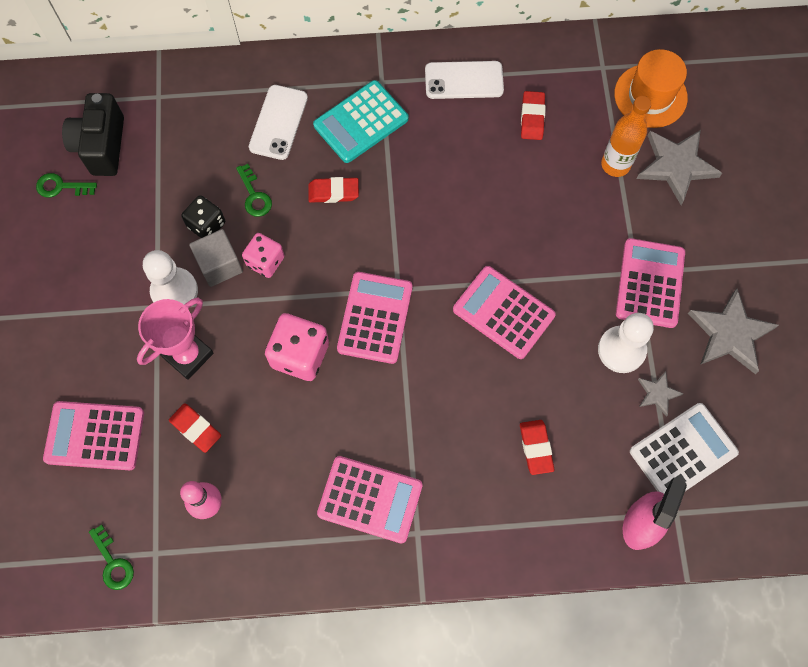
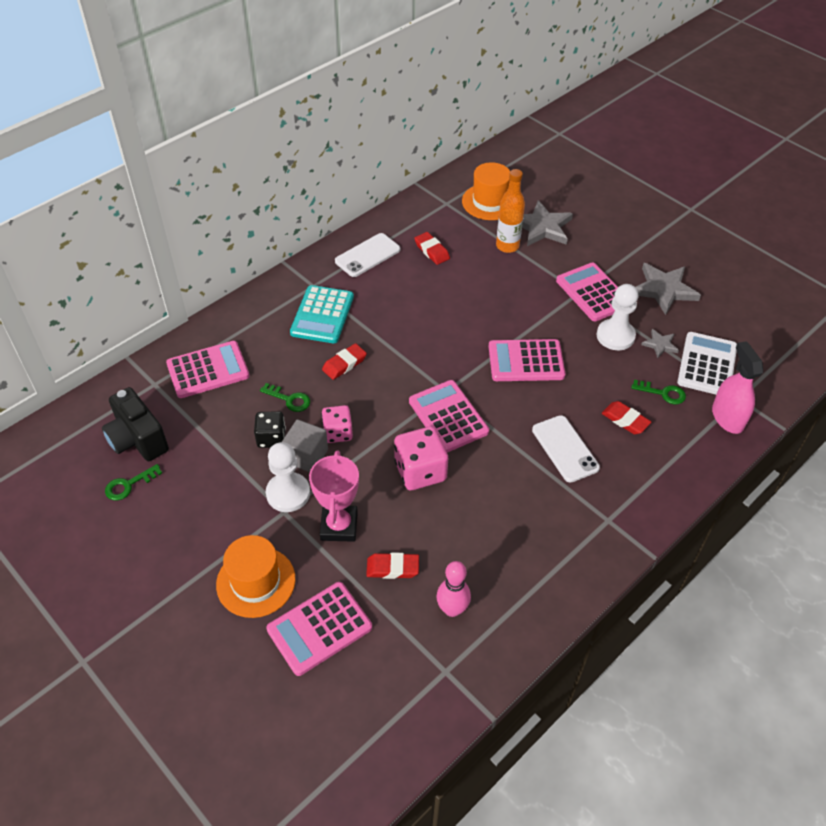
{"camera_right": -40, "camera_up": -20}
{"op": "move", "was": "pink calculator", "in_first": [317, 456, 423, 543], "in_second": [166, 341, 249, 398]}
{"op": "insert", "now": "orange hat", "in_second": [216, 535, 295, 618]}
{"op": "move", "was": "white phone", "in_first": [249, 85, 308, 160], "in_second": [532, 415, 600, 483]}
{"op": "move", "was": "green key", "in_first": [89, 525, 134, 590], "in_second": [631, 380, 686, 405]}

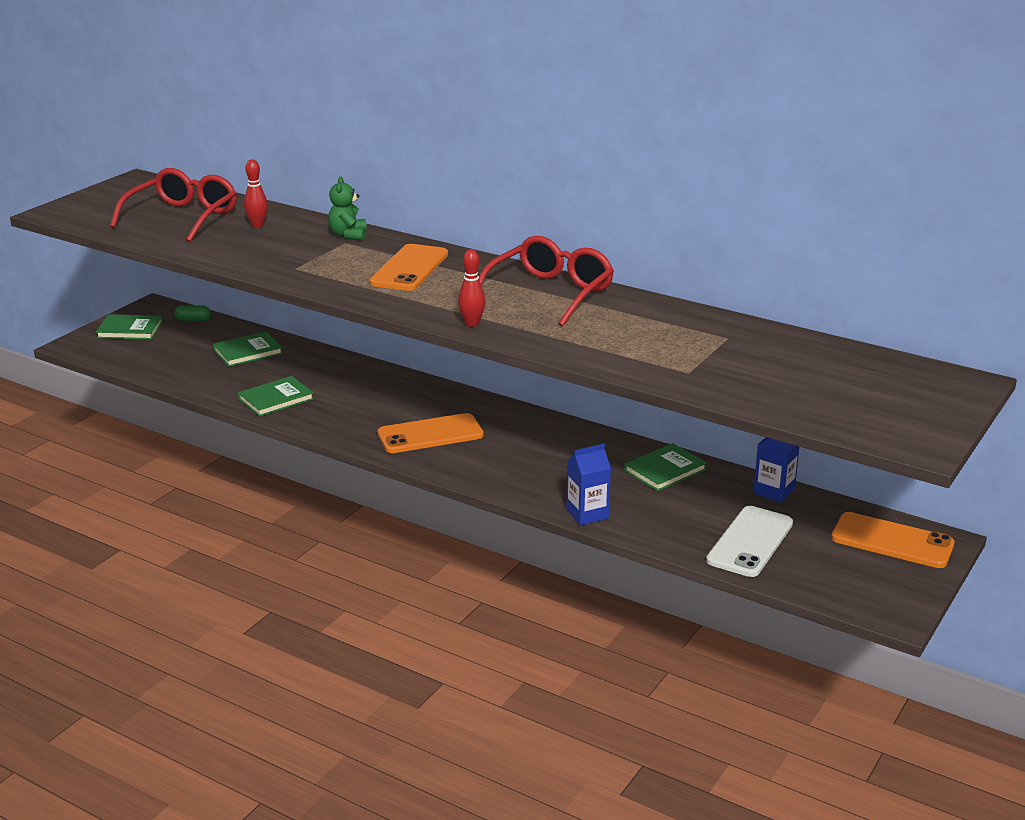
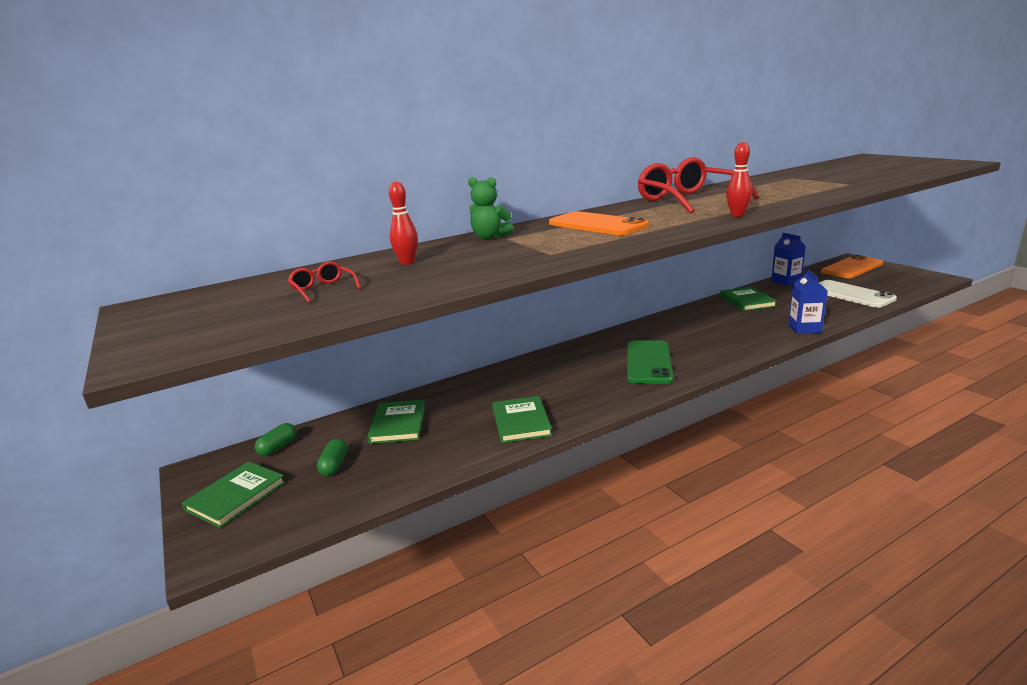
{"camera_right": -60, "camera_up": -5}
{"op": "resize", "was": "red glasses", "in_first": [110, 168, 237, 242], "in_second": [288, 261, 361, 303], "ratio": 0.43}
{"op": "insert", "now": "green capsule", "in_second": [317, 439, 348, 476]}
{"op": "recolor", "was": "orange phone", "now": "green phone", "in_first": [377, 413, 484, 453], "in_second": [627, 340, 673, 384]}

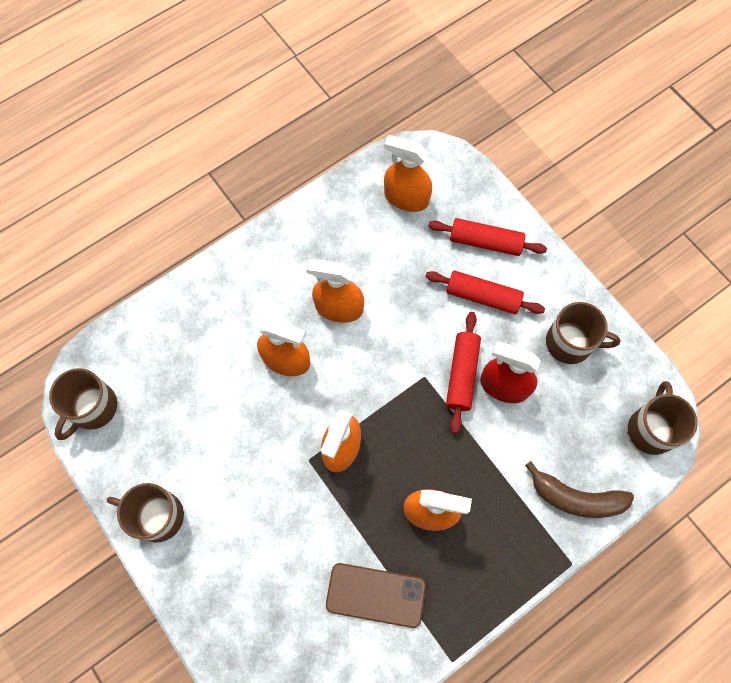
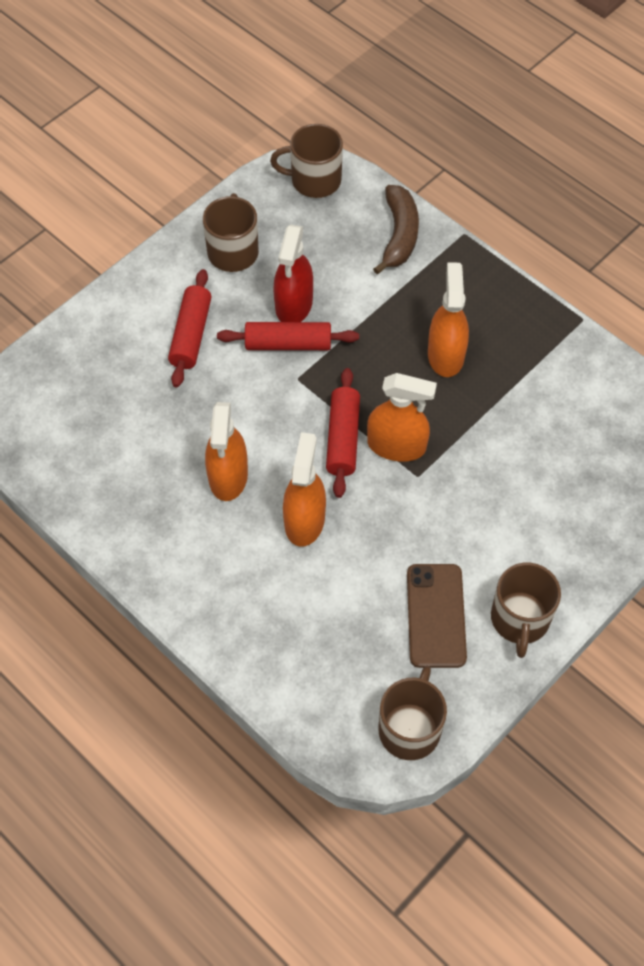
{"camera_right": -100, "camera_up": -10}
{"op": "move", "was": "red rolling pin", "in_first": [428, 218, 547, 256], "in_second": [326, 368, 360, 498]}
{"op": "rotate", "was": "brown mug", "in_first": [49, 368, 117, 440], "in_second": [378, 666, 447, 760], "clockwise": -90}
{"op": "move", "was": "brown phone", "in_first": [326, 563, 426, 628], "in_second": [407, 564, 467, 668]}
{"op": "delete", "was": "orange spray bottle", "in_first": [384, 135, 432, 212]}

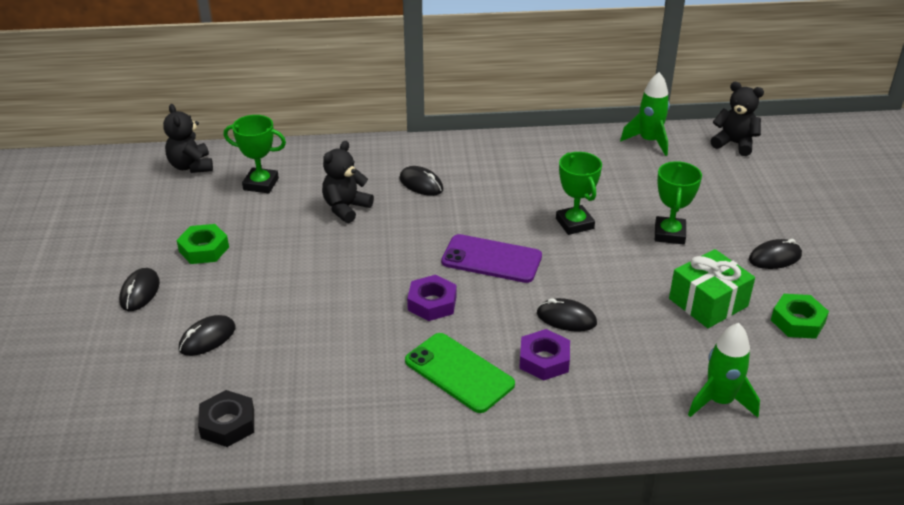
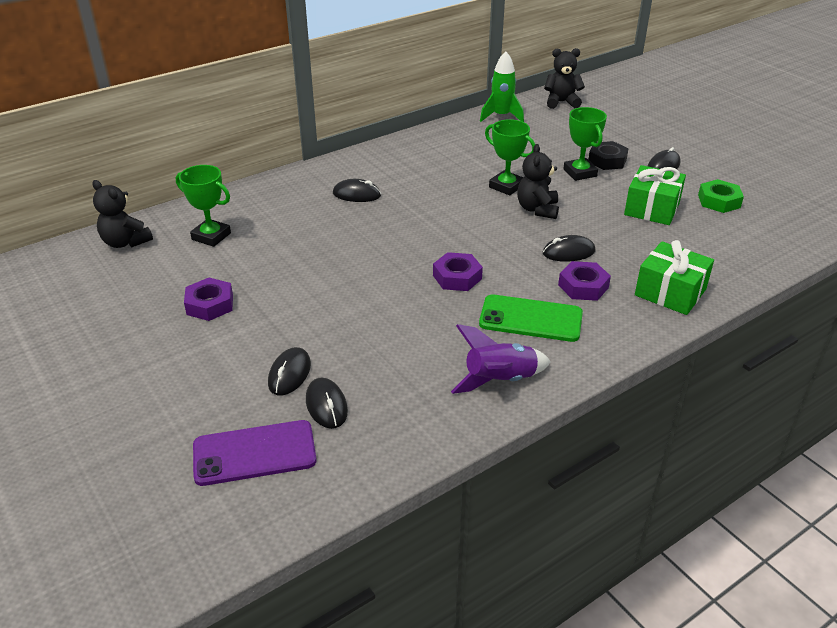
{"camera_right": -30, "camera_up": 0}
{"op": "rotate", "was": "green trophy", "in_first": [224, 115, 286, 193], "in_second": [176, 165, 231, 247], "clockwise": 45}
{"op": "recolor", "was": "green nut", "now": "purple nut", "in_first": [176, 224, 229, 264], "in_second": [184, 278, 233, 321]}
{"op": "move", "was": "purple phone", "in_first": [441, 234, 542, 283], "in_second": [193, 420, 317, 486]}
{"op": "move", "was": "black mouse", "in_first": [119, 268, 160, 311], "in_second": [306, 378, 348, 429]}
{"op": "insert", "now": "purple rocket", "in_second": [451, 324, 551, 394]}
{"op": "move", "was": "black teddy bear", "in_first": [322, 141, 374, 223], "in_second": [517, 144, 559, 219]}
{"op": "move", "was": "black nut", "in_first": [198, 390, 254, 447], "in_second": [588, 141, 629, 170]}
{"op": "insert", "now": "green gift", "in_second": [635, 240, 714, 315]}
{"op": "delete", "was": "green rocket", "in_first": [688, 323, 760, 418]}

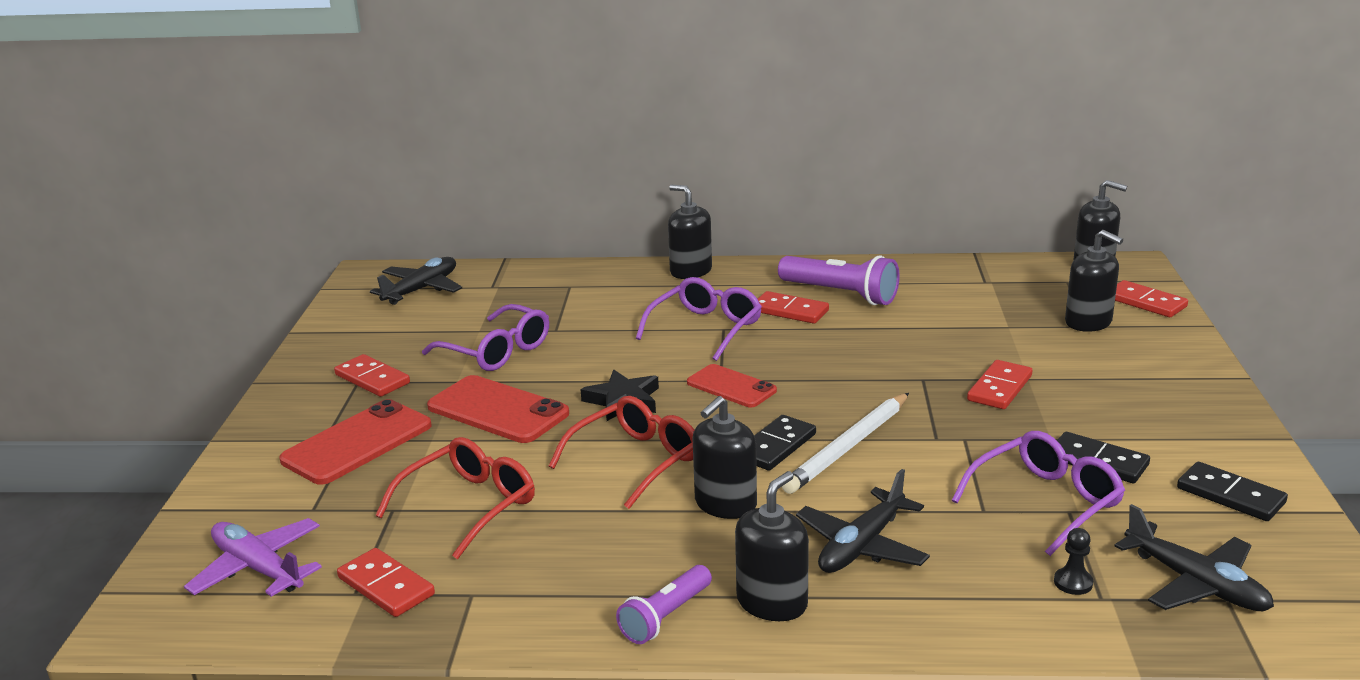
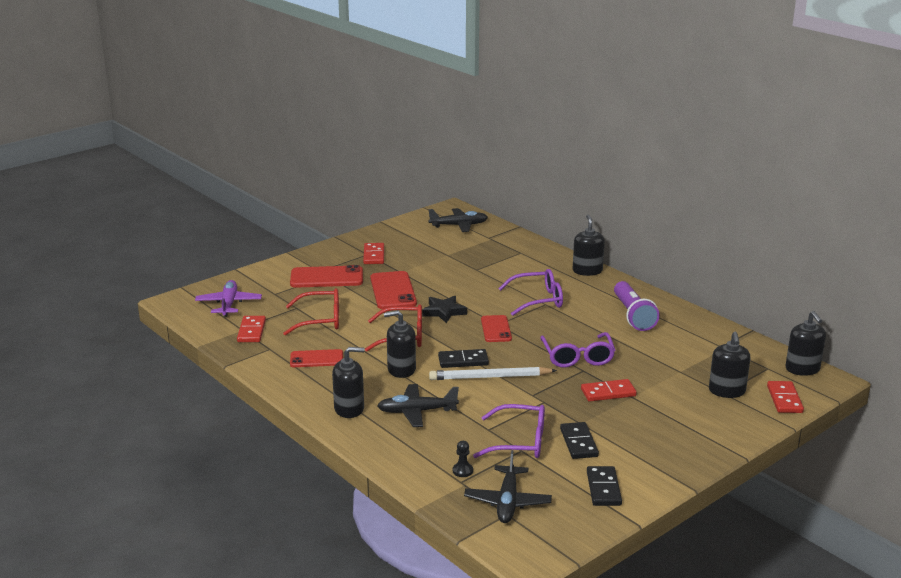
{"camera_right": 45, "camera_up": 0}
{"op": "insert", "now": "red phone", "in_second": [290, 349, 343, 367]}
{"op": "move", "was": "purple glasses", "in_first": [422, 304, 549, 371], "in_second": [540, 332, 615, 368]}
{"op": "delete", "was": "purple flashlight", "in_first": [616, 565, 712, 644]}
{"op": "delete", "was": "red domino", "in_first": [758, 291, 829, 324]}

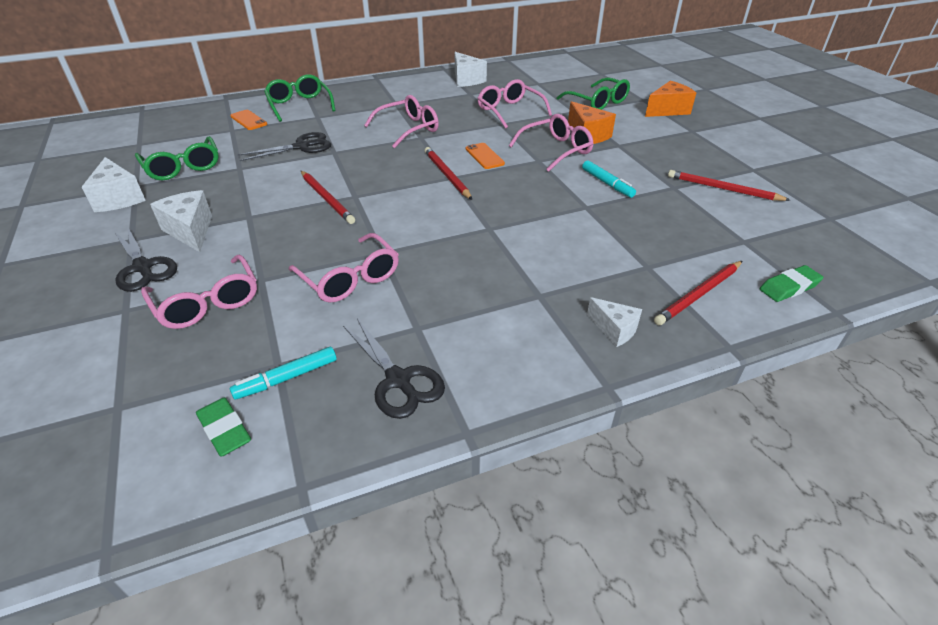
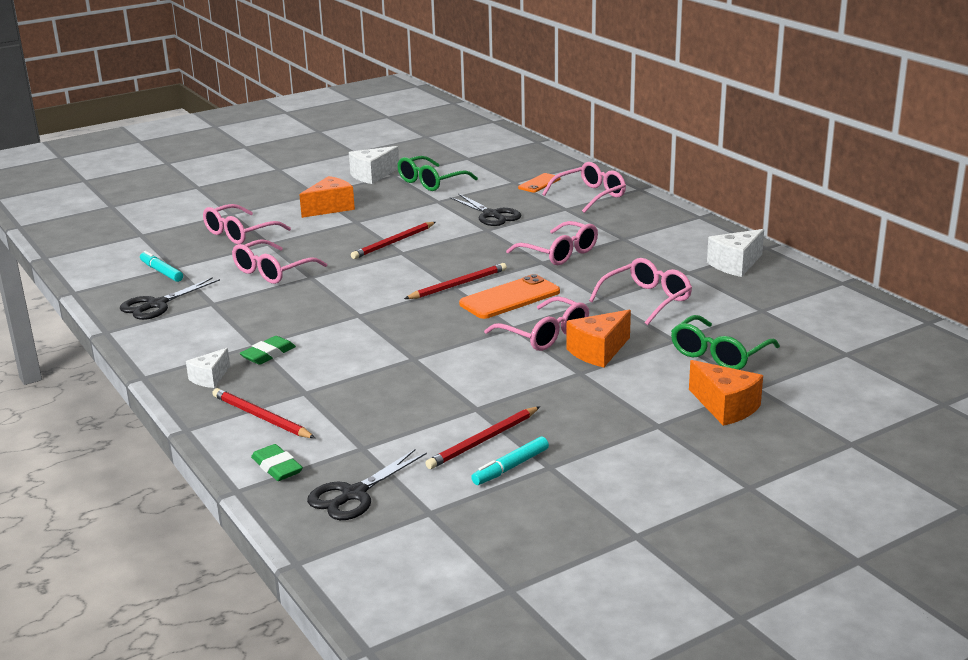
{"camera_right": 80, "camera_up": -15}
{"op": "move", "was": "green eraser", "in_first": [196, 397, 251, 457], "in_second": [240, 336, 296, 365]}
{"op": "recolor", "was": "white cheese", "now": "orange cheese", "in_first": [150, 190, 212, 252], "in_second": [299, 176, 355, 218]}
{"op": "move", "was": "black scissors", "in_first": [115, 226, 177, 292], "in_second": [307, 449, 427, 520]}
{"op": "rotate", "was": "red pencil", "in_first": [668, 170, 790, 201], "in_second": [425, 406, 540, 469], "clockwise": -150}
{"op": "resize", "was": "orange phone", "in_first": [466, 143, 505, 169], "in_second": [459, 274, 560, 319], "ratio": 1.71}
{"op": "move", "was": "turquoise marker", "in_first": [582, 160, 636, 198], "in_second": [471, 437, 549, 485]}
{"op": "recolor", "was": "green glasses", "now": "pink glasses", "in_first": [264, 74, 336, 122], "in_second": [542, 162, 626, 213]}

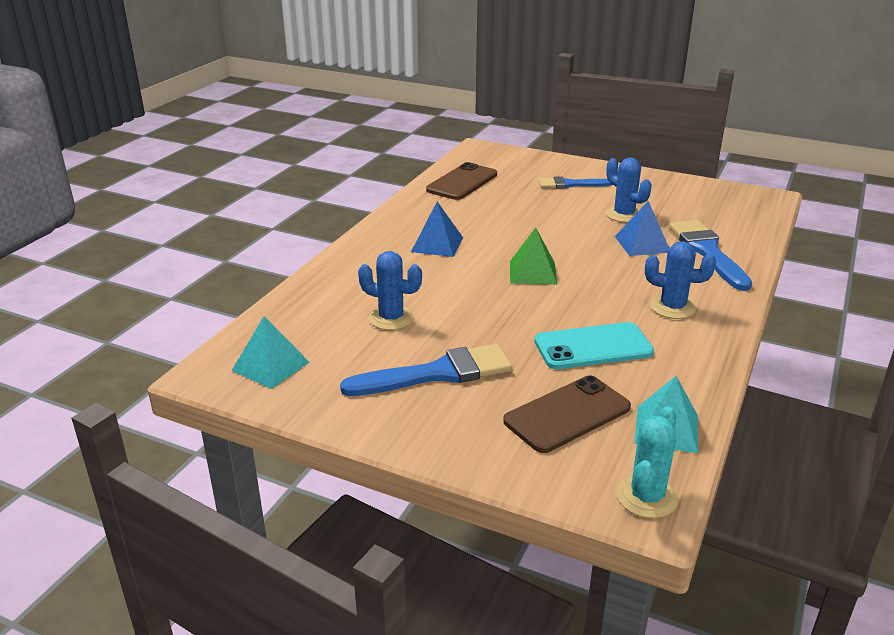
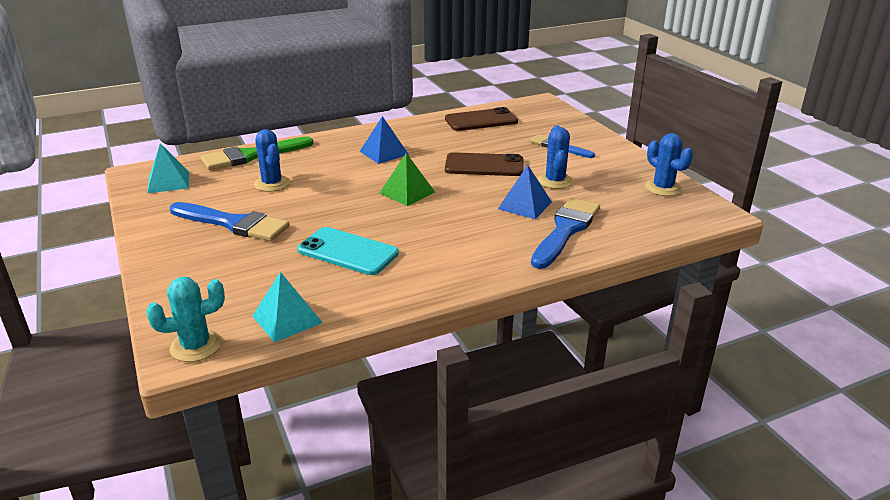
{"camera_right": 40, "camera_up": 0}
{"op": "insert", "now": "green brush", "in_second": [201, 136, 313, 170]}
{"op": "move", "was": "brown phone", "in_first": [503, 376, 631, 453], "in_second": [445, 152, 524, 176]}
{"op": "move", "was": "blue cactus", "in_first": [645, 241, 716, 319], "in_second": [645, 133, 693, 196]}

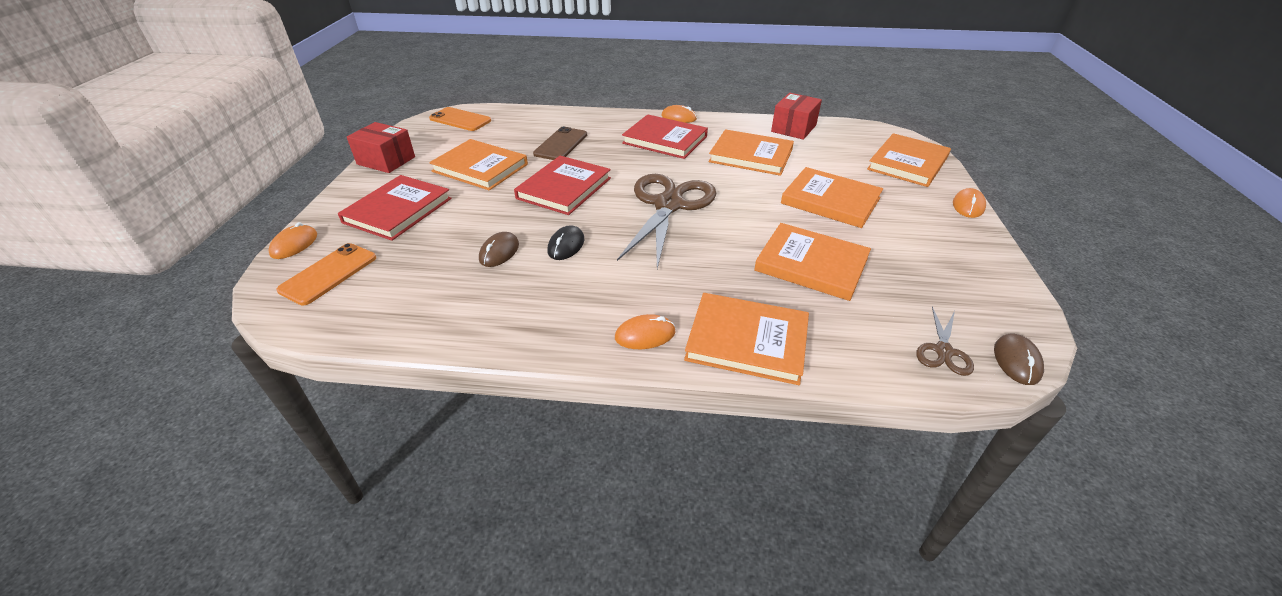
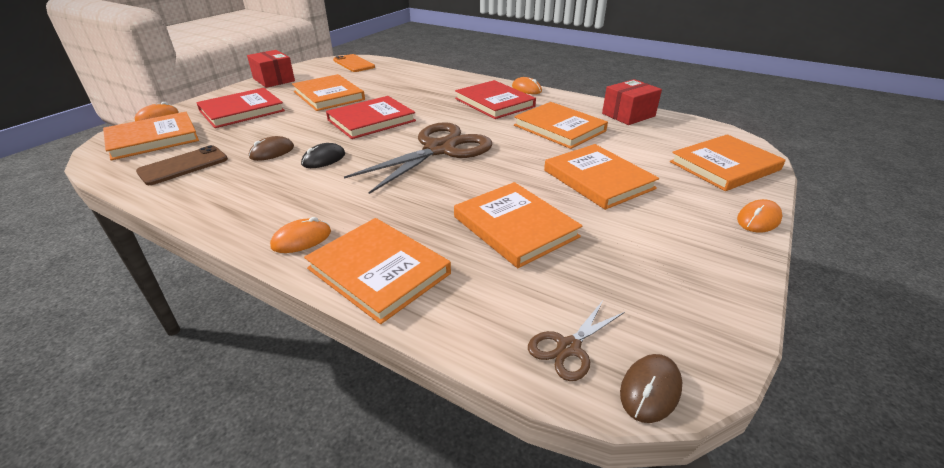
{"camera_right": 25, "camera_up": -5}
{"op": "replace", "was": "orange phone", "now": "orange book", "in_first": [276, 243, 376, 305], "in_second": [103, 112, 199, 160]}
{"op": "move", "was": "brown phone", "in_first": [533, 126, 587, 160], "in_second": [136, 145, 228, 185]}
{"op": "rotate", "was": "orange mouse", "in_first": [615, 314, 675, 349], "in_second": [270, 217, 331, 253], "clockwise": -45}

